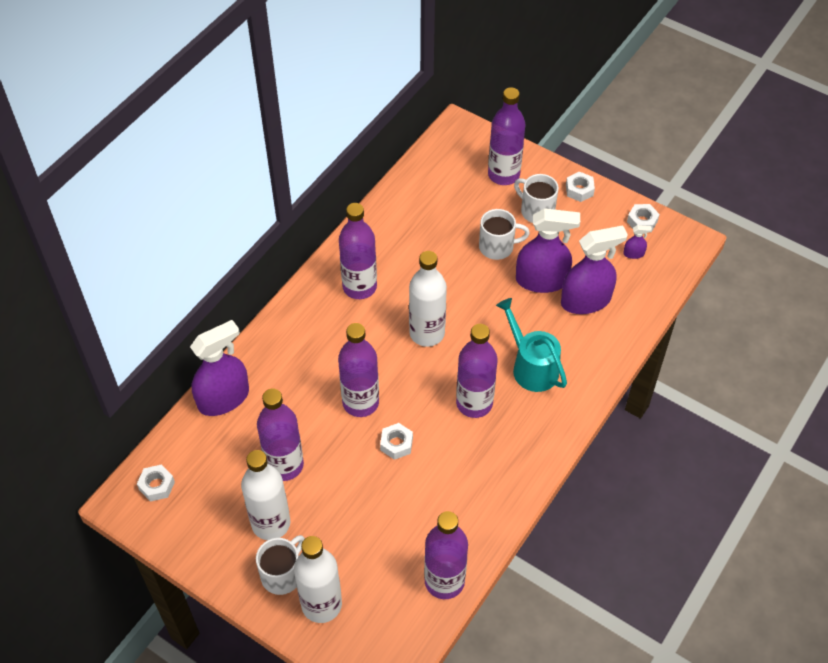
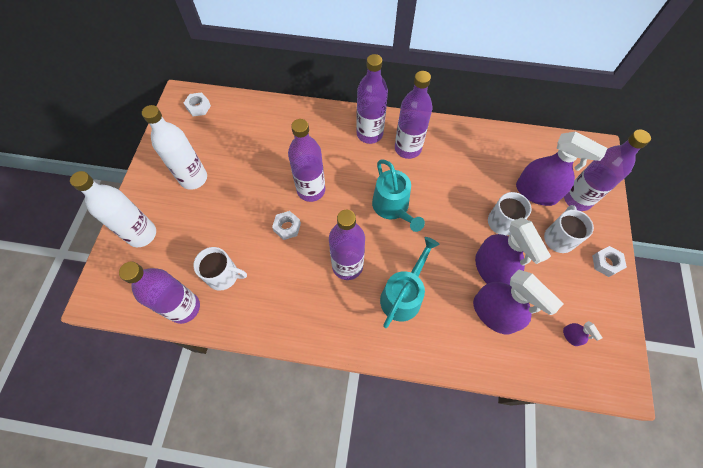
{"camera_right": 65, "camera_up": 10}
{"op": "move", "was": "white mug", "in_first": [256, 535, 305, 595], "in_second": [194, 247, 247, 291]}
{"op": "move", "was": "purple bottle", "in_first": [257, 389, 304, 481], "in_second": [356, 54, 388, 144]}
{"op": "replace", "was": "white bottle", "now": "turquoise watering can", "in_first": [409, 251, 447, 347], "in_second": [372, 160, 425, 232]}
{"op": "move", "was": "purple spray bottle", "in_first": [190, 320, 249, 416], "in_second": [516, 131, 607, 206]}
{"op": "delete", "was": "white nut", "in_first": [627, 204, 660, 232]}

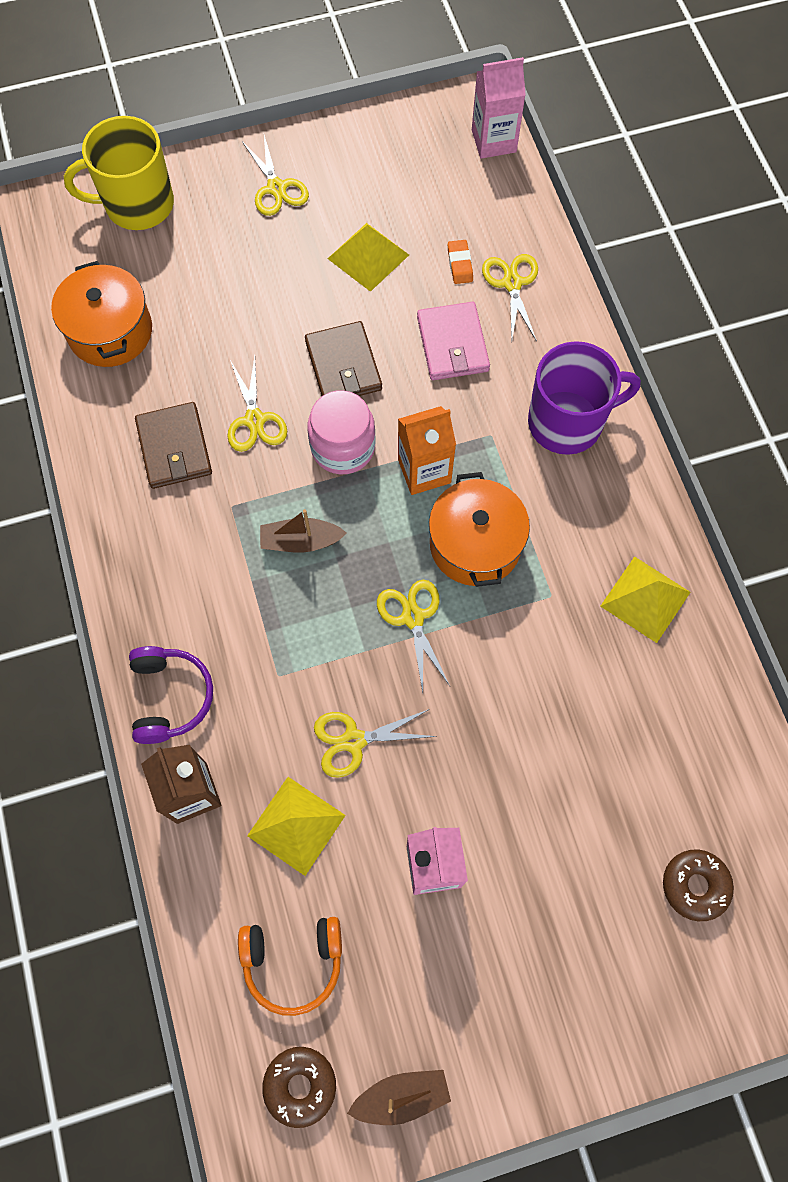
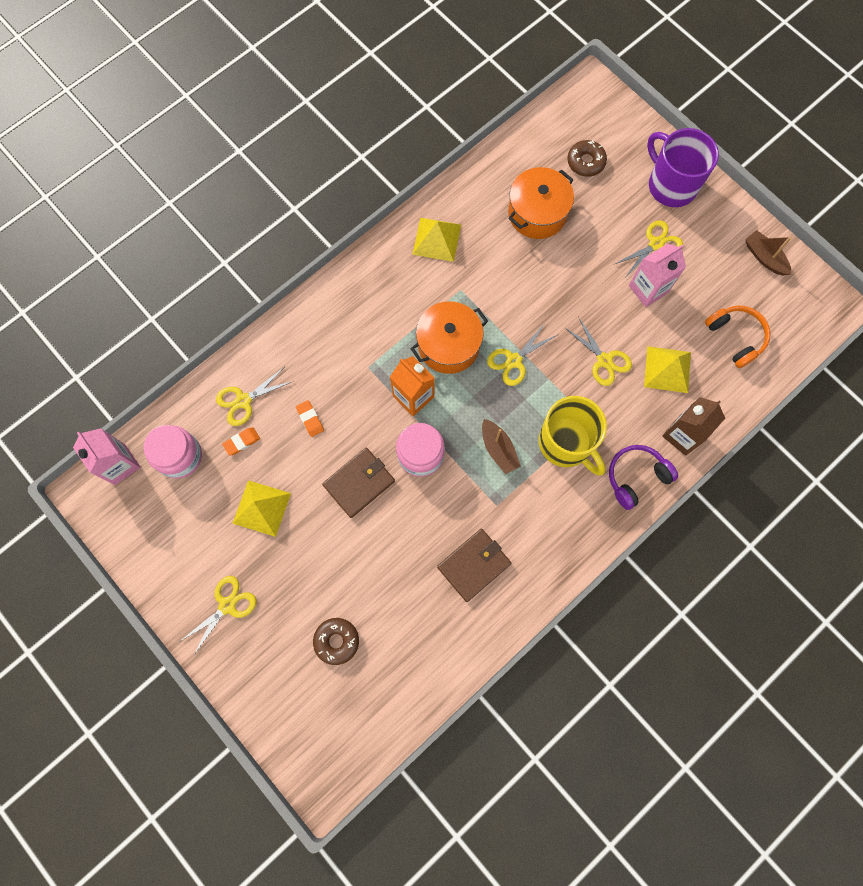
{"camera_right": -115, "camera_up": 5}
{"op": "insert", "now": "pink jar", "in_second": [143, 425, 202, 479]}
{"op": "replace", "was": "pink wallet", "now": "orange eraser", "in_first": [417, 302, 490, 380], "in_second": [296, 400, 324, 437]}
{"op": "move", "was": "brown donut", "in_first": [262, 1047, 336, 1128], "in_second": [313, 618, 359, 665]}
{"op": "move", "was": "orange pot", "in_first": [51, 261, 152, 367], "in_second": [508, 167, 574, 239]}
{"op": "move", "was": "yellow mug", "in_first": [64, 116, 174, 230], "in_second": [539, 396, 607, 475]}
{"op": "move", "was": "yellow scissors", "in_first": [227, 356, 287, 452], "in_second": [613, 220, 683, 276]}
{"op": "move", "was": "purple mug", "in_first": [528, 341, 641, 455], "in_second": [647, 128, 719, 207]}

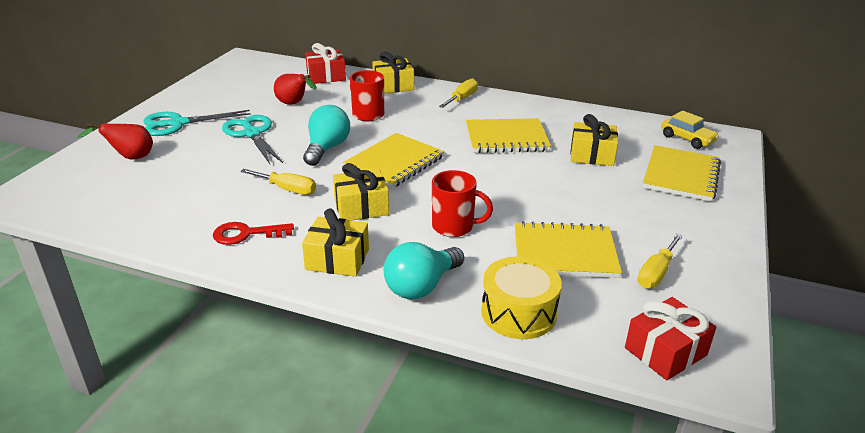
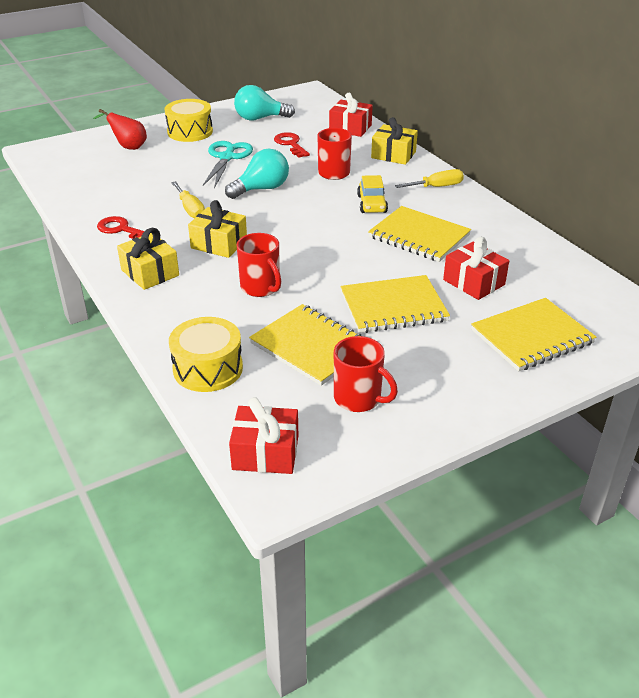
{"camera_right": 40, "camera_up": 5}
{"op": "replace", "was": "turquoise scissors", "now": "yellow drum", "in_first": [143, 110, 251, 136], "in_second": [165, 99, 213, 142]}
{"op": "move", "was": "turquoise light bulb", "in_first": [384, 242, 464, 299], "in_second": [234, 85, 295, 121]}
{"op": "replace", "was": "red pear", "now": "red key", "in_first": [274, 74, 317, 105], "in_second": [274, 132, 310, 158]}
{"op": "replace", "was": "yellow screwdriver", "now": "red mug", "in_first": [637, 234, 683, 289], "in_second": [334, 336, 398, 412]}
{"op": "move", "was": "yellow notebook", "in_first": [343, 133, 444, 188], "in_second": [340, 275, 450, 333]}
{"op": "move", "was": "yellow car", "in_first": [661, 111, 719, 149], "in_second": [357, 175, 388, 213]}
{"op": "recolor", "was": "yellow gift", "now": "red gift", "in_first": [570, 114, 618, 166], "in_second": [443, 237, 509, 300]}

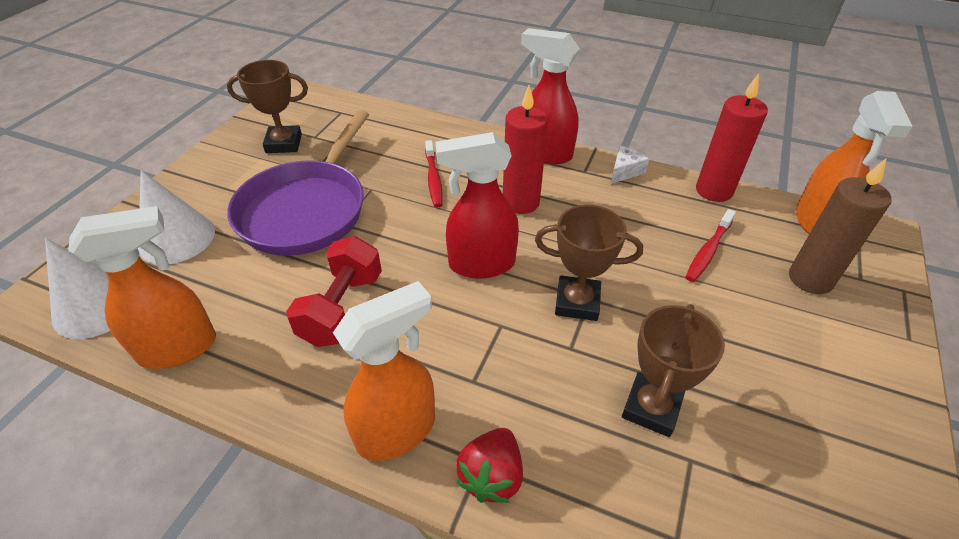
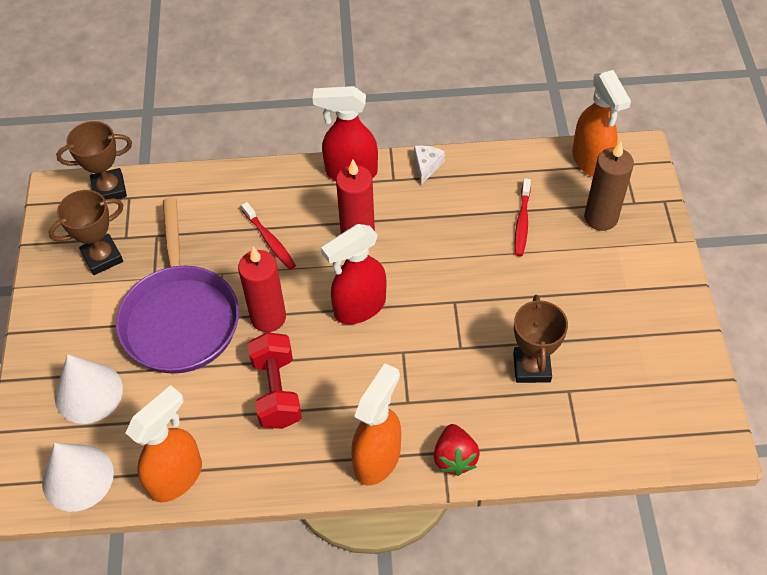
{"camera_right": -25, "camera_up": 10}
{"op": "move", "was": "brown trophy", "in_first": [535, 205, 643, 321], "in_second": [56, 121, 132, 199]}
{"op": "move", "was": "red candle", "in_first": [696, 74, 768, 202], "in_second": [238, 247, 286, 332]}

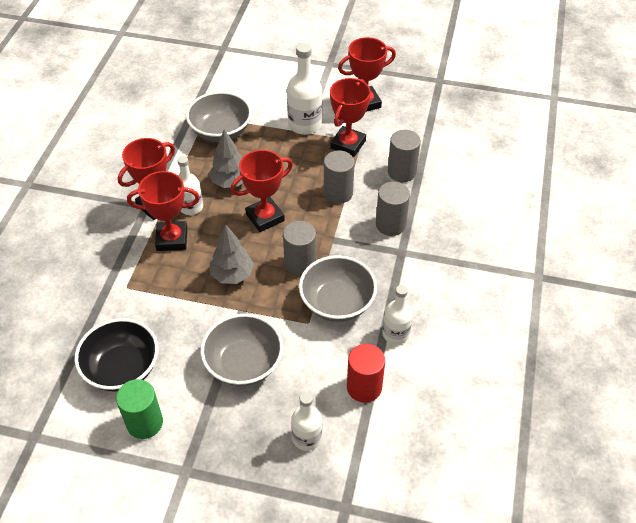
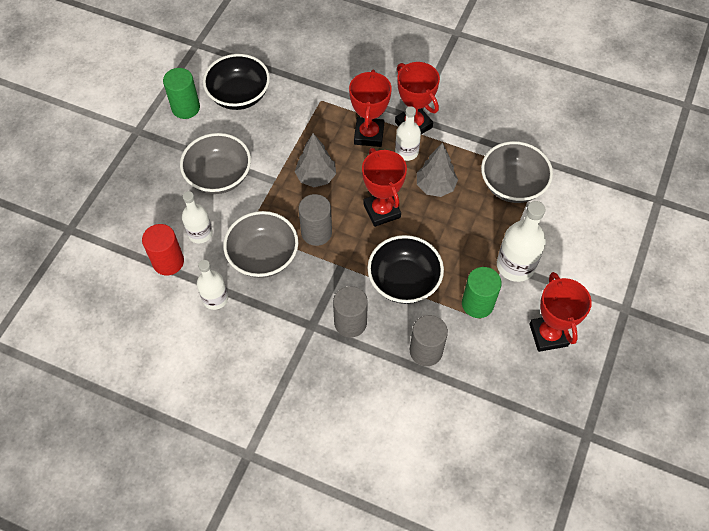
{"camera_right": 100, "camera_up": 10}
{"op": "move", "was": "white bottle", "in_first": [291, 392, 322, 451], "in_second": [182, 191, 213, 243]}
{"op": "replace", "was": "grey cylinder", "now": "black bowl", "in_first": [324, 150, 355, 204], "in_second": [368, 235, 444, 304]}
{"op": "replace", "was": "red trophy", "now": "green cylinder", "in_first": [330, 78, 371, 157], "in_second": [462, 267, 502, 318]}

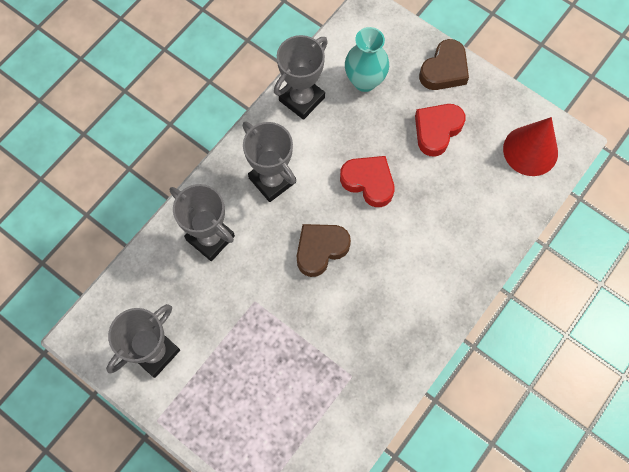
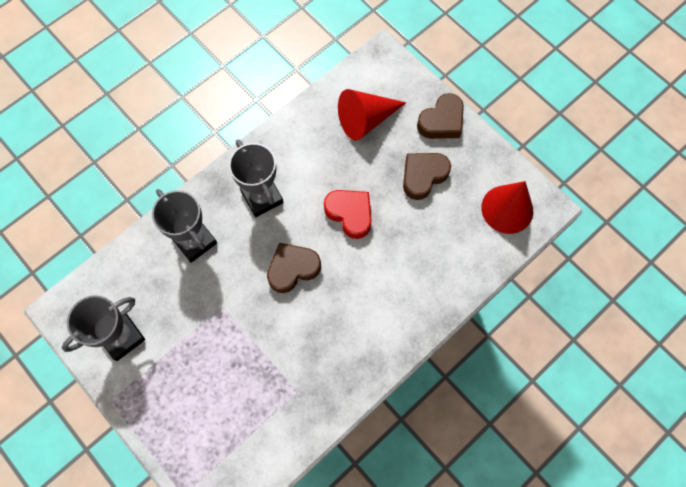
{"camera_right": 10, "camera_up": 0}
{"op": "replace", "was": "turquoise vase", "now": "red cone", "in_first": [345, 27, 389, 92], "in_second": [338, 89, 406, 141]}
{"op": "recolor", "was": "red heart", "now": "brown heart", "in_first": [415, 104, 465, 157], "in_second": [403, 153, 451, 200]}
{"op": "delete", "was": "grey trophy", "in_first": [274, 35, 328, 120]}

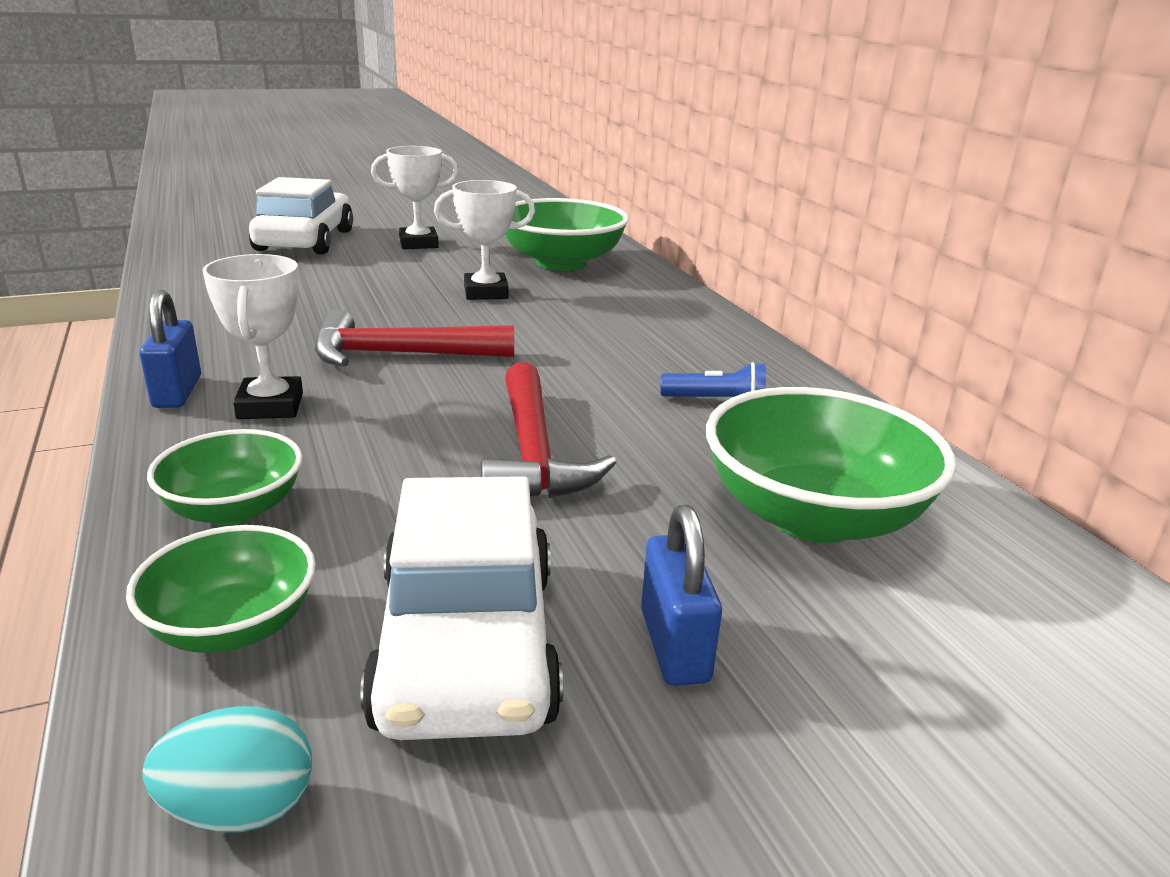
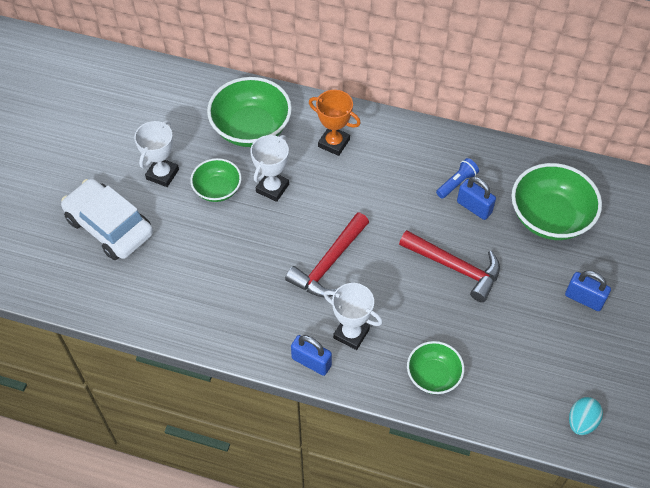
{"camera_right": -50, "camera_up": 30}
{"op": "move", "was": "green bowl", "in_first": [126, 525, 316, 653], "in_second": [190, 158, 242, 202]}
{"op": "insert", "now": "orange trophy", "in_second": [309, 90, 361, 156]}
{"op": "insert", "now": "blue padlock", "in_second": [457, 177, 496, 220]}
{"op": "delete", "was": "white car", "in_first": [360, 476, 563, 740]}

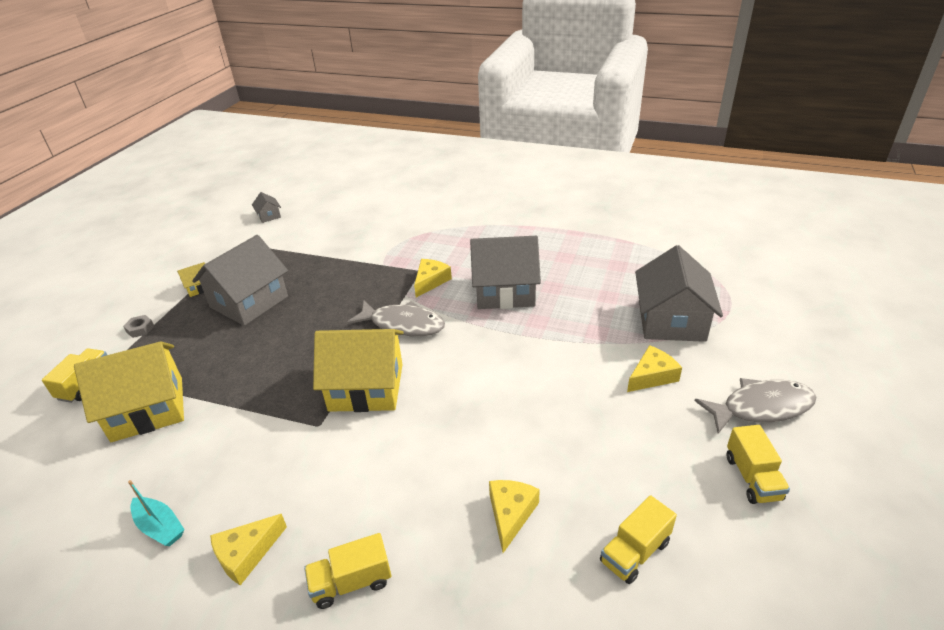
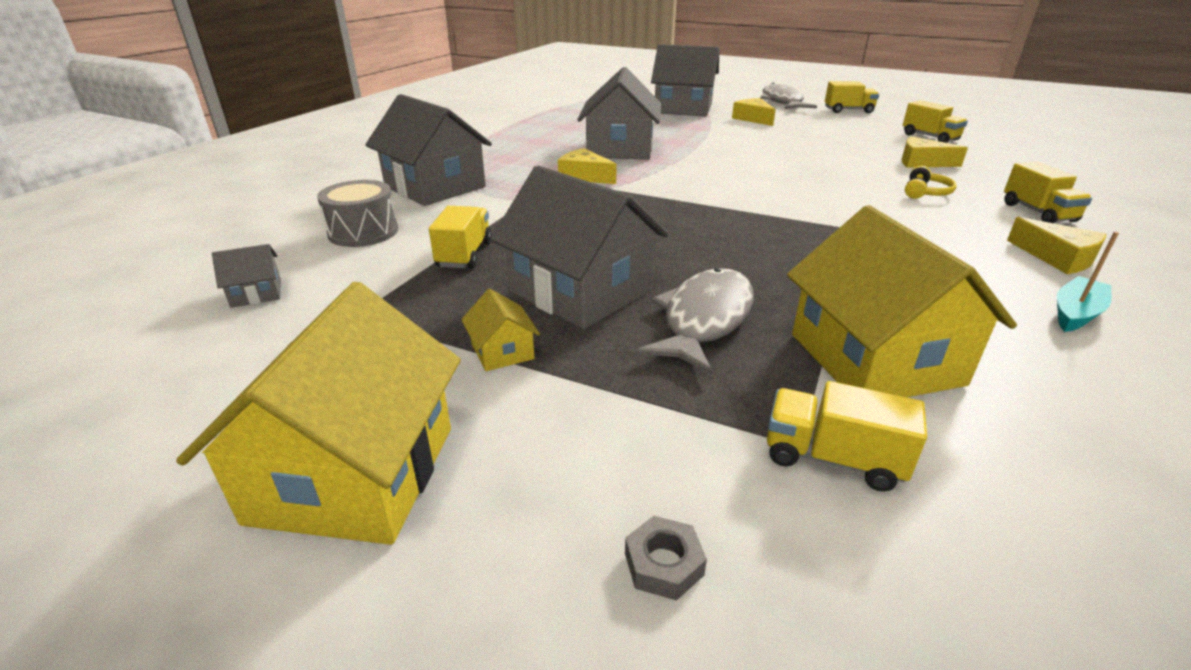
{"camera_right": -85, "camera_up": -5}
{"op": "move", "was": "yellow house", "in_first": [313, 329, 403, 412], "in_second": [176, 282, 461, 545]}
{"op": "insert", "now": "grey drum", "in_second": [317, 180, 398, 247]}
{"op": "insert", "now": "grey house", "in_second": [365, 94, 492, 206]}
{"op": "insert", "now": "yellow truck", "in_second": [429, 206, 492, 269]}
{"op": "move", "was": "grey nut", "in_first": [123, 315, 154, 338], "in_second": [625, 516, 707, 601]}
{"op": "move", "was": "grey fish", "in_first": [347, 301, 445, 336], "in_second": [636, 268, 754, 375]}
{"op": "insert", "now": "yellow headphones", "in_second": [905, 166, 957, 199]}

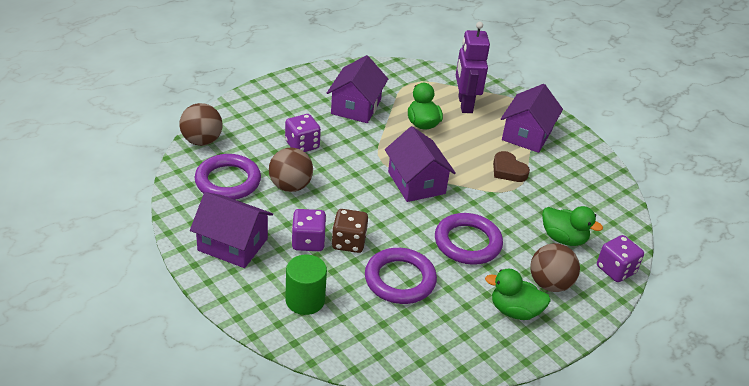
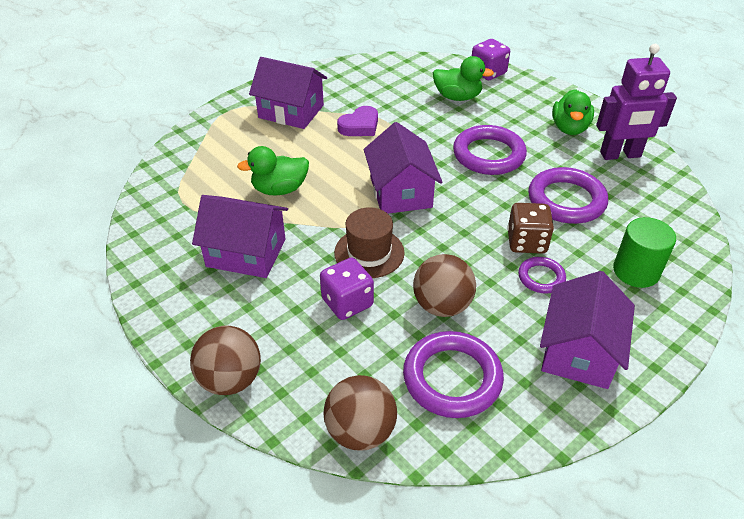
{"camera_right": -90, "camera_up": 5}
{"op": "move", "was": "brown ball", "in_first": [530, 243, 580, 292], "in_second": [190, 326, 261, 395]}
{"op": "insert", "now": "brown hat", "in_second": [334, 207, 405, 278]}
{"op": "recolor", "was": "brown heart", "now": "purple heart", "in_first": [493, 151, 530, 182], "in_second": [337, 106, 378, 136]}
{"op": "rotate", "was": "purple house", "in_first": [385, 126, 456, 202], "in_second": [364, 122, 442, 214], "clockwise": -75}
{"op": "rotate", "was": "green duck", "in_first": [542, 206, 603, 246], "in_second": [433, 56, 494, 101], "clockwise": 75}
{"op": "replace", "was": "purple dice", "now": "purple ring", "in_first": [291, 209, 326, 251], "in_second": [518, 257, 566, 294]}
{"op": "move", "was": "purple robot", "in_first": [456, 22, 490, 113], "in_second": [596, 44, 677, 160]}

